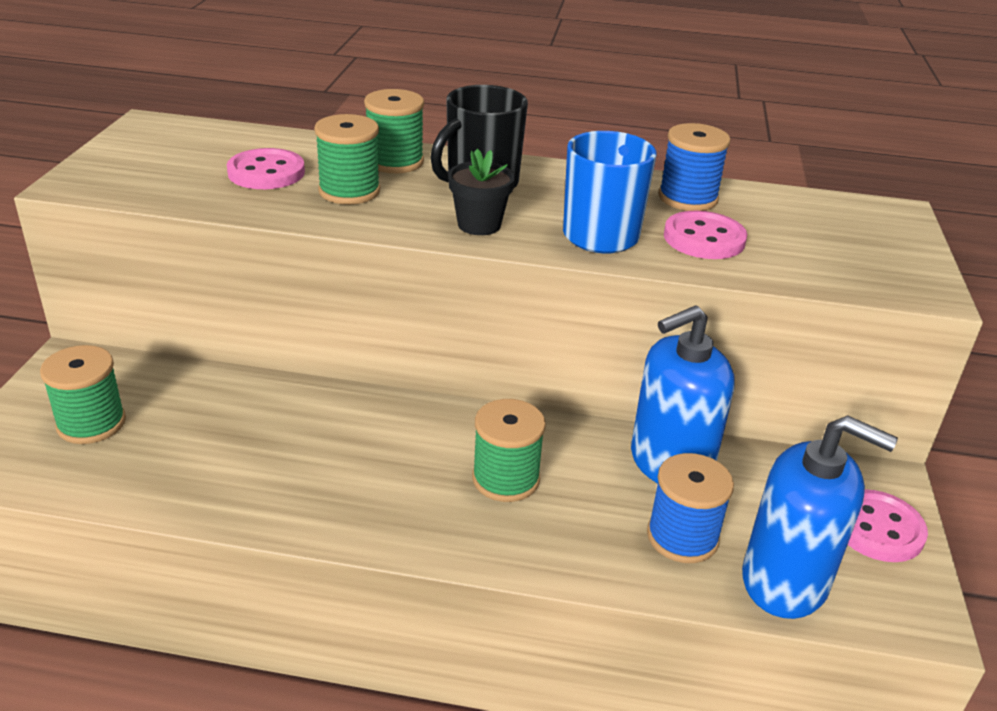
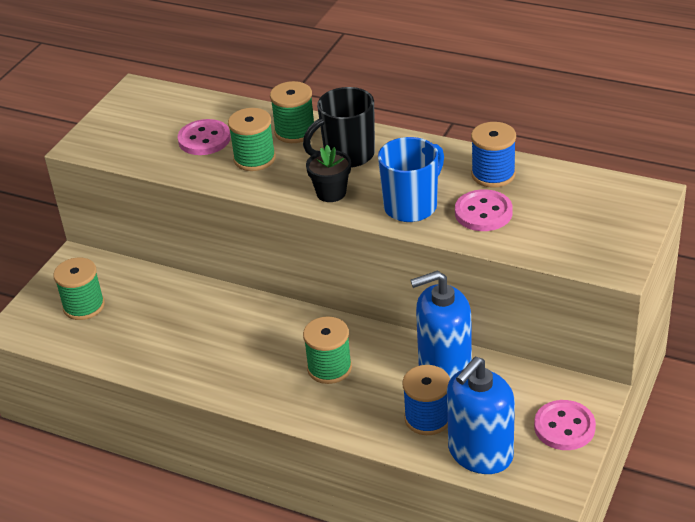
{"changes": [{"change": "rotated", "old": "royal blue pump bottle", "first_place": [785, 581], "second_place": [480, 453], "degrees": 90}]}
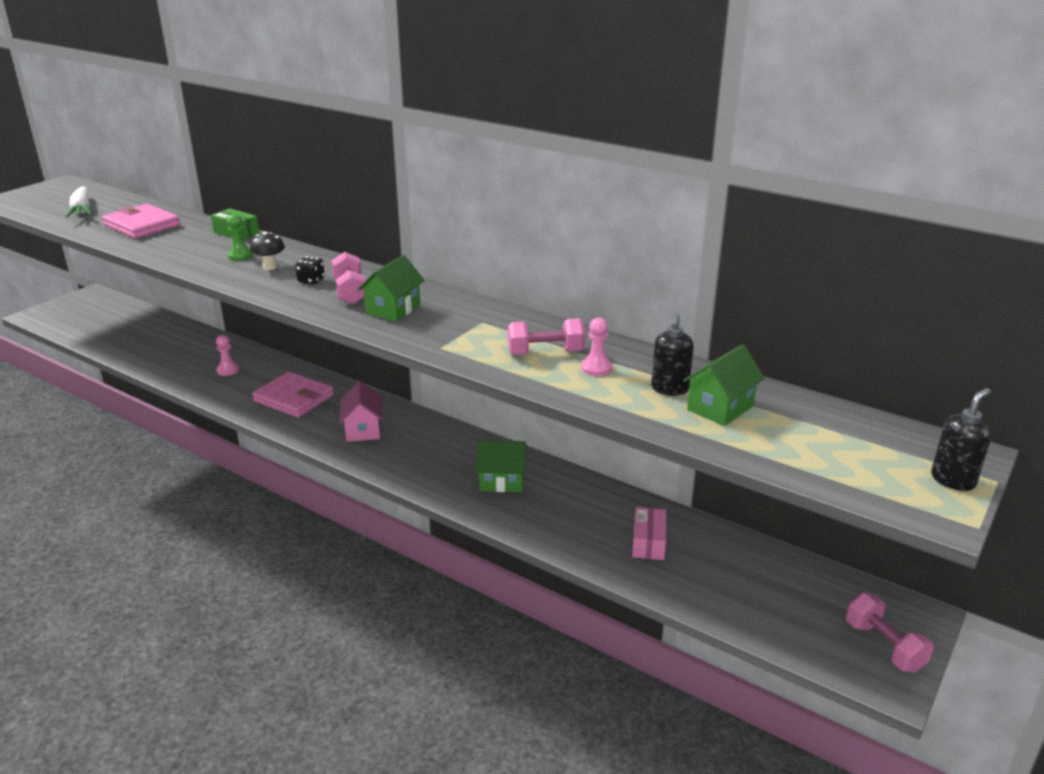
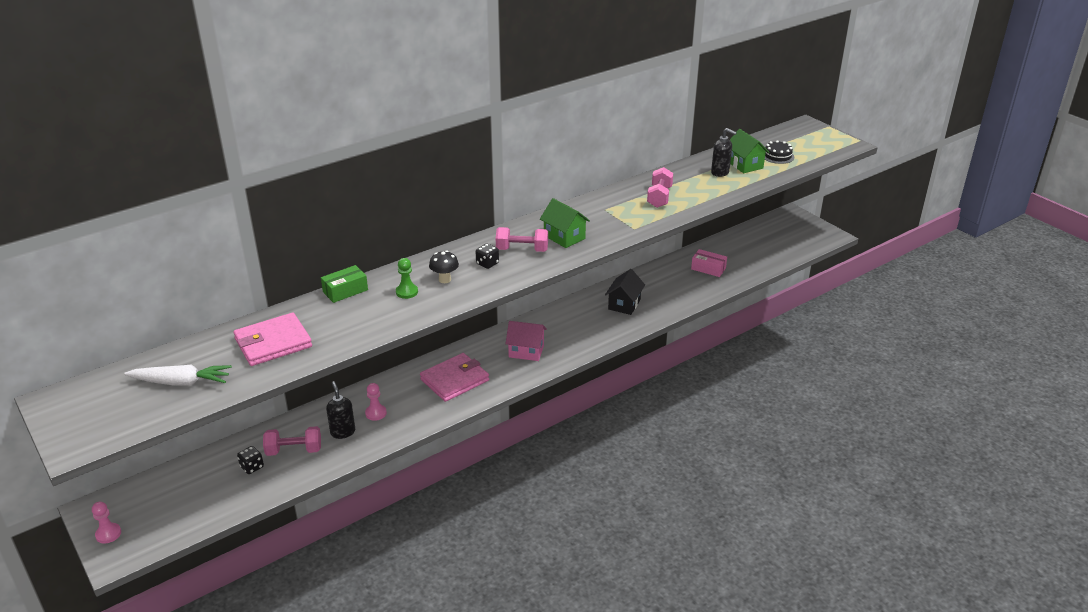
{"changes": [{"change": "shifted", "old": "rosy game pawn", "first_place": [596, 368], "second_place": [108, 534]}, {"change": "new", "new": "jet-black die", "second_place": [252, 467]}, {"change": "shifted", "old": "rosy free weight", "first_place": [884, 646], "second_place": [294, 450]}, {"change": "shifted", "old": "jet-black pump bottle", "first_place": [953, 480], "second_place": [343, 432]}, {"change": "repainted", "old": "emerald toy house", "new": "jet-black toy house", "first_place": [502, 481], "second_place": [624, 304]}, {"change": "new", "new": "jet-black cake", "second_place": [778, 156]}]}
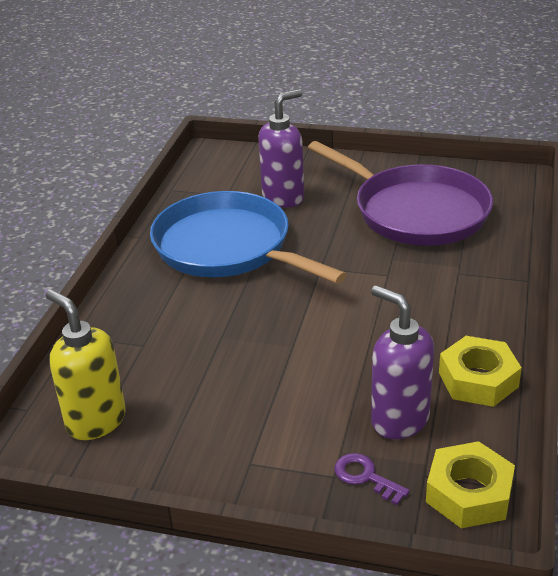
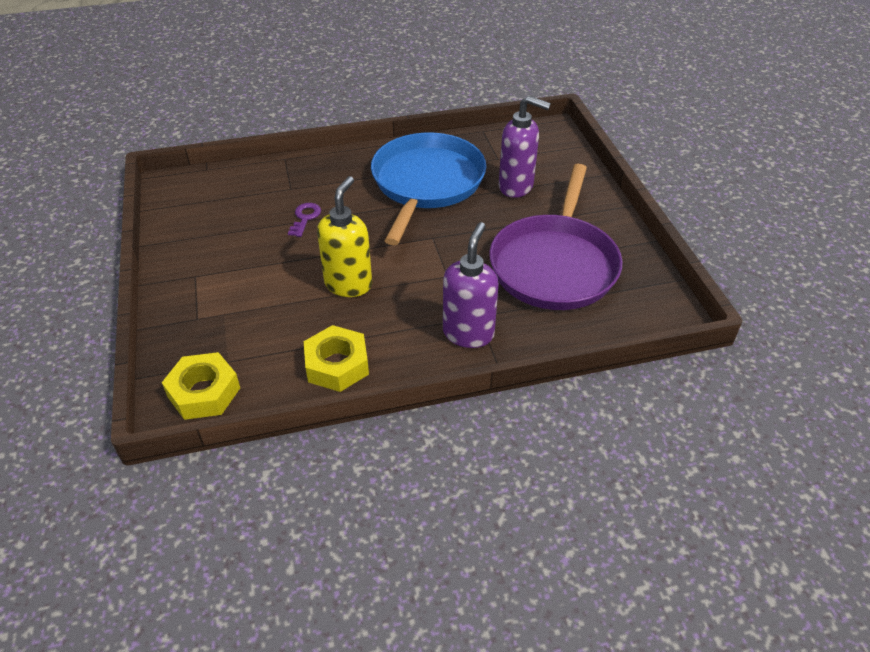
{"changes": [{"change": "shifted", "old": "purple door key", "first_place": [365, 477], "second_place": [305, 218]}, {"change": "shifted", "old": "golden pump bottle", "first_place": [95, 421], "second_place": [349, 284]}, {"change": "shifted", "old": "purple pump bottle", "first_place": [399, 419], "second_place": [468, 333]}]}
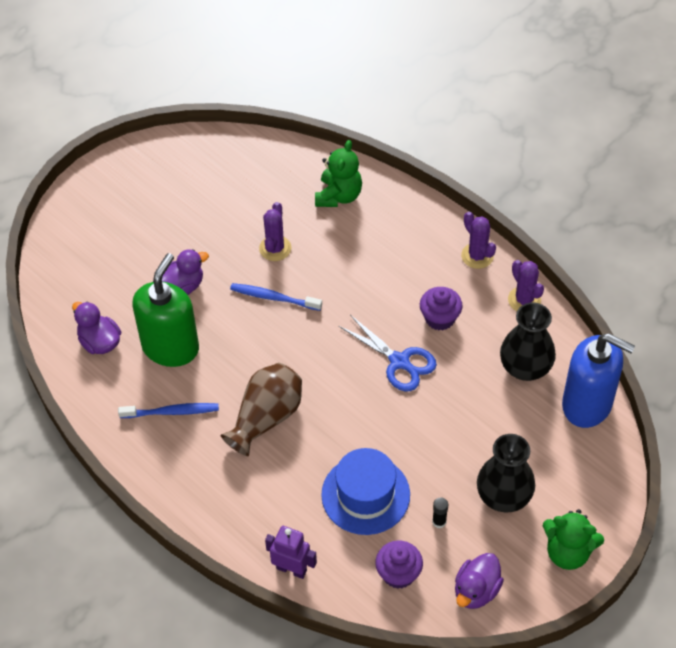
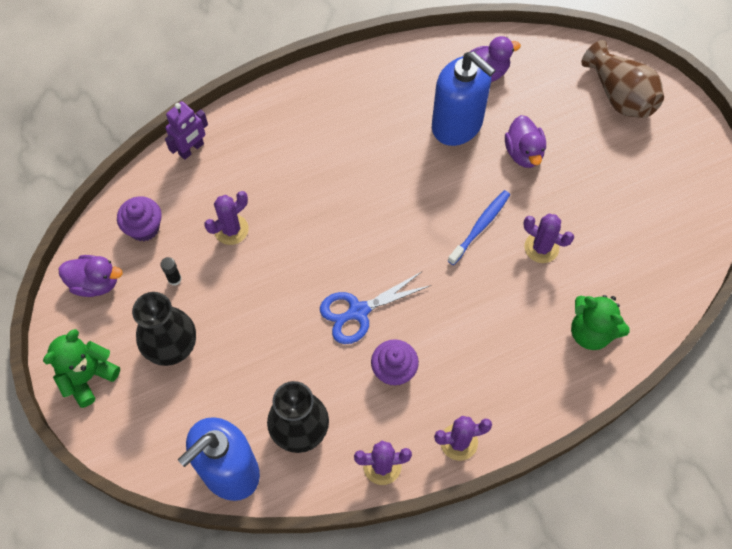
{"changes": [{"change": "rotated", "old": "purple duck", "first_place": [476, 590], "second_place": [95, 283], "degrees": 135}, {"change": "swapped", "old": "royal blue top hat", "new": "purple cactus", "first_place": [365, 495], "second_place": [231, 229]}, {"change": "repainted", "old": "emerald pump bottle", "new": "royal blue pump bottle", "first_place": [170, 347], "second_place": [457, 125]}, {"change": "shifted", "old": "russet flower vase", "first_place": [266, 417], "second_place": [620, 95]}, {"change": "gone", "old": "royal blue toothbrush", "first_place": [172, 412]}]}
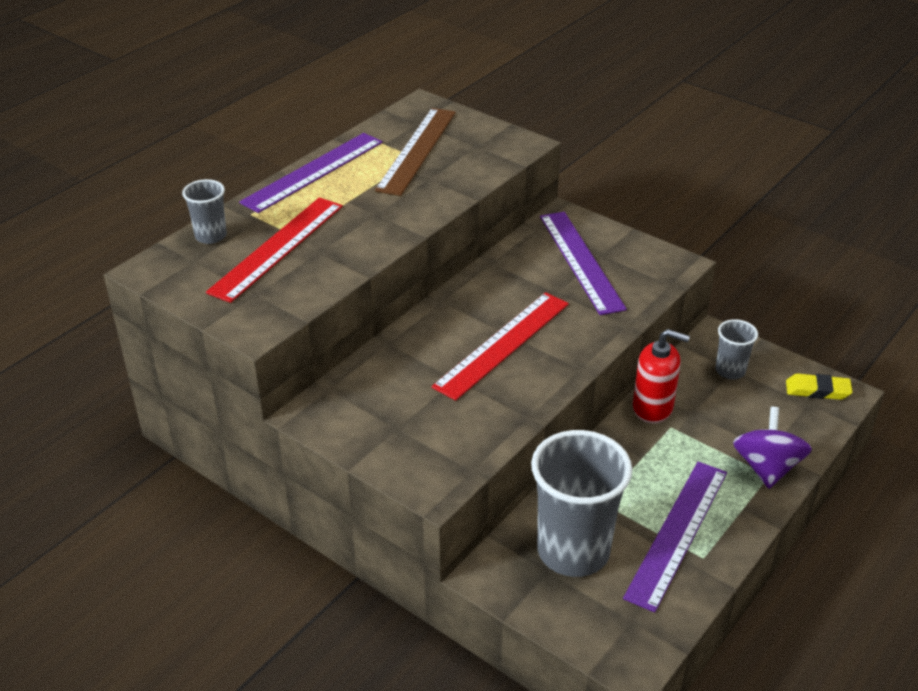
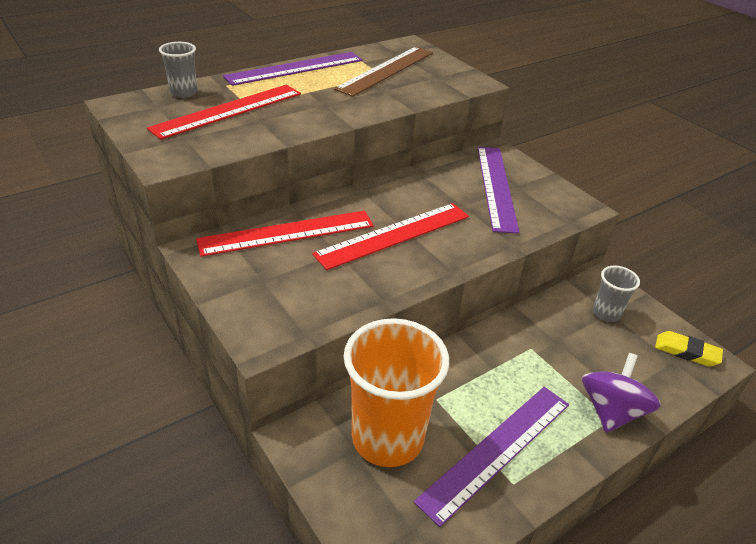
{"changes": [{"change": "new", "new": "red ruler", "second_place": [287, 233]}, {"change": "repainted", "old": "grey beaker", "new": "bright orange beaker", "first_place": [573, 551], "second_place": [387, 438]}, {"change": "gone", "old": "red pump bottle", "first_place": [653, 408]}]}
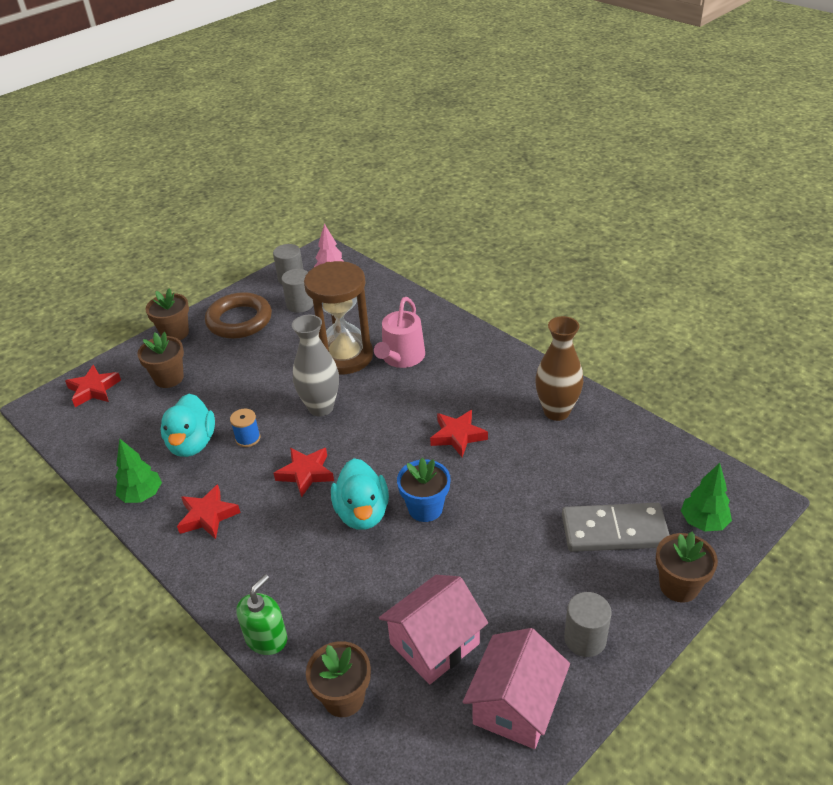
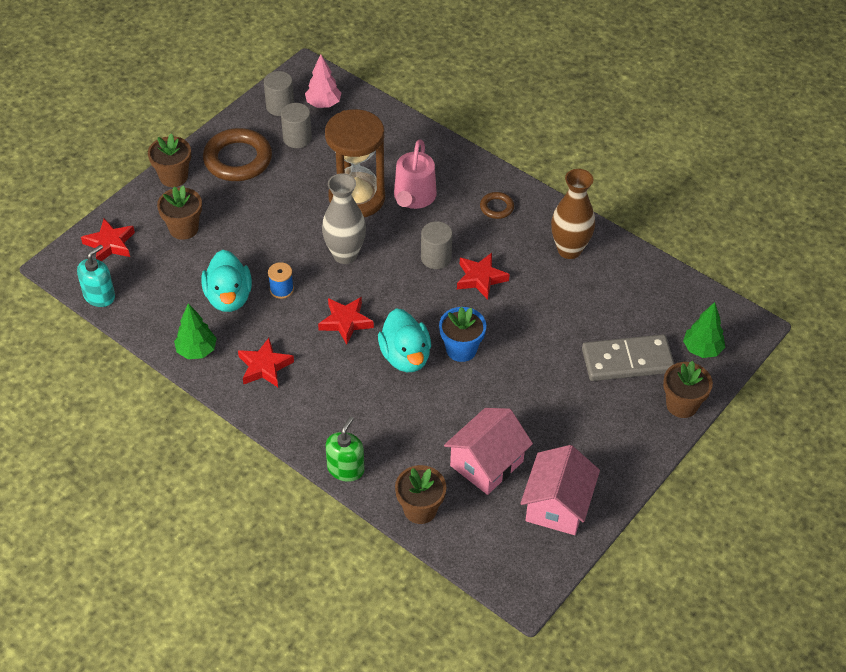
{"changes": [{"change": "new", "new": "turquoise pump bottle", "second_place": [99, 296]}, {"change": "shifted", "old": "grey solid cylinder", "first_place": [585, 639], "second_place": [436, 258]}, {"change": "new", "new": "russet torus", "second_place": [496, 207]}]}
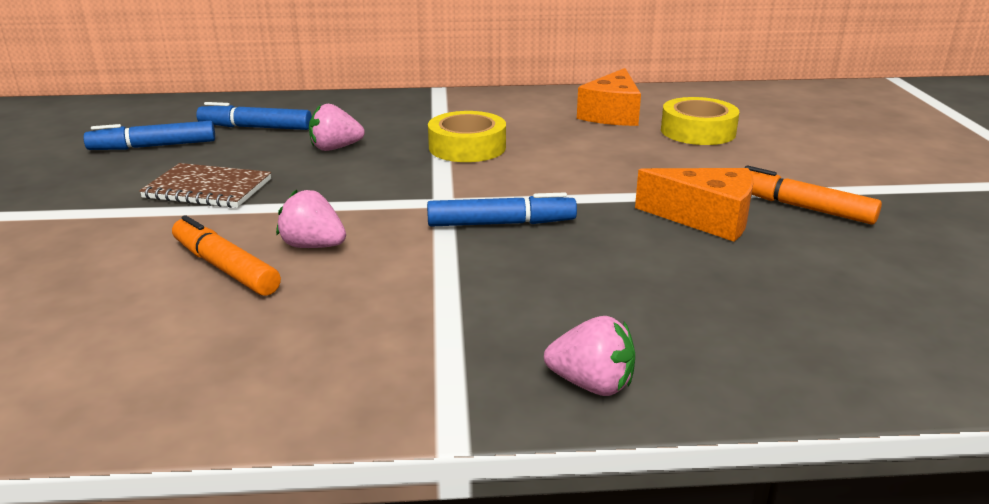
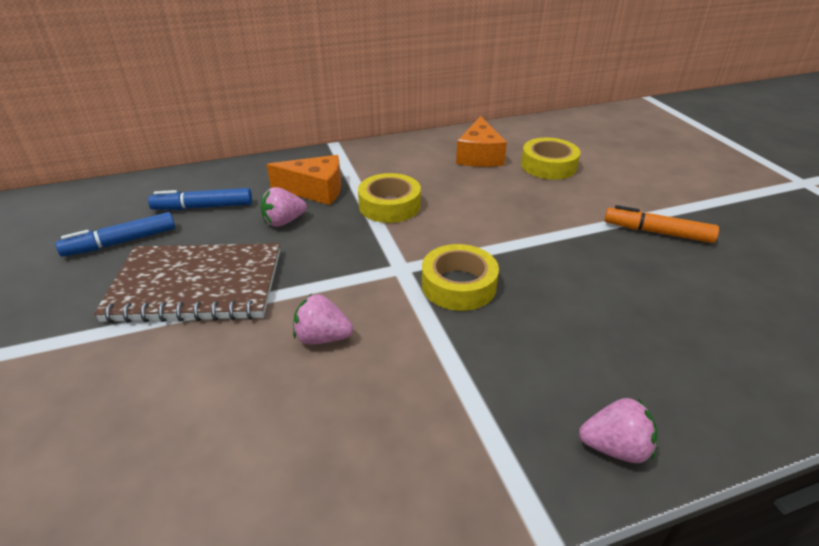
{"changes": [{"change": "scaled", "old": "russet notebook", "first_place": [208, 189], "second_place": [197, 286], "factor": 1.69}, {"change": "shifted", "old": "bright orange cheese wedge", "first_place": [706, 218], "second_place": [315, 190]}, {"change": "swapped", "old": "royal blue felt pen", "new": "golden roll of tape", "first_place": [501, 223], "second_place": [458, 285]}, {"change": "gone", "old": "bright orange felt pen", "first_place": [225, 268]}]}
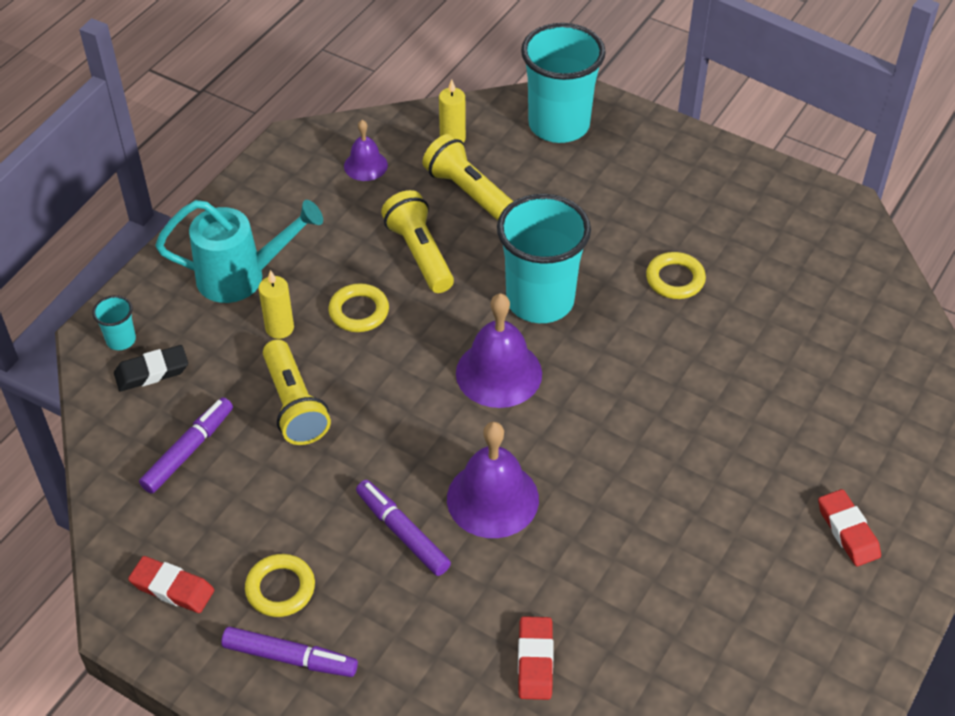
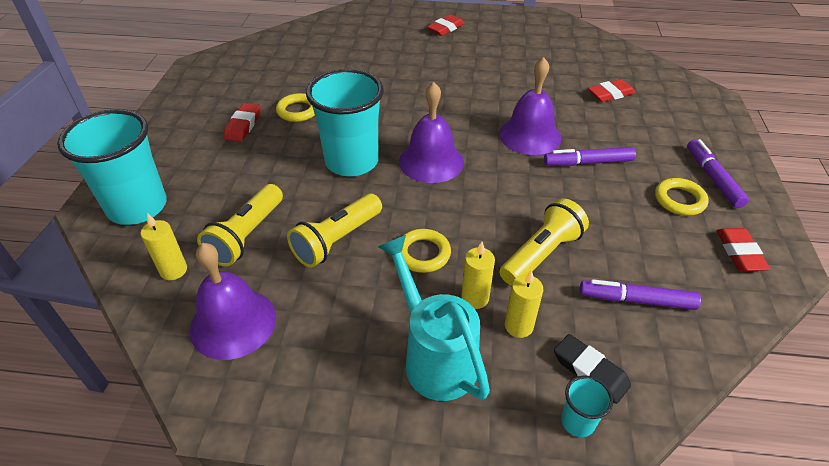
{"changes": [{"change": "scaled", "old": "purple hand bell", "first_place": [365, 165], "second_place": [233, 323], "factor": 1.75}, {"change": "new", "new": "red pencil eraser", "second_place": [243, 125]}, {"change": "new", "new": "golden wax candle", "second_place": [518, 326]}, {"change": "rotated", "old": "purple felt pen", "first_place": [402, 532], "second_place": [588, 162], "degrees": 60}]}
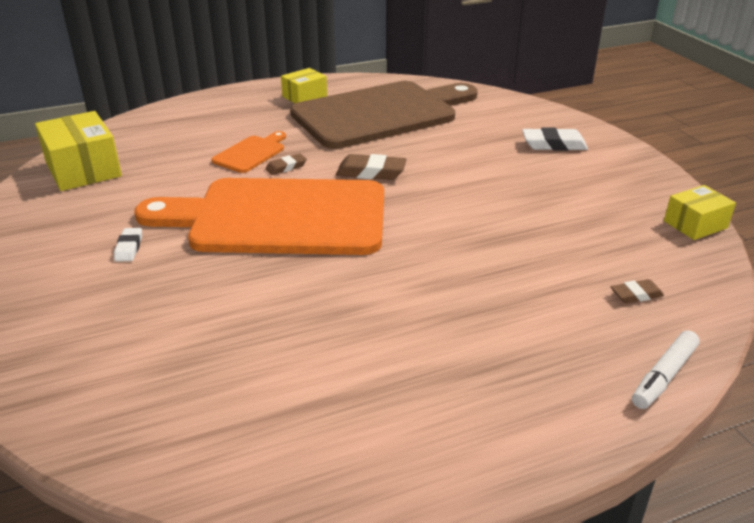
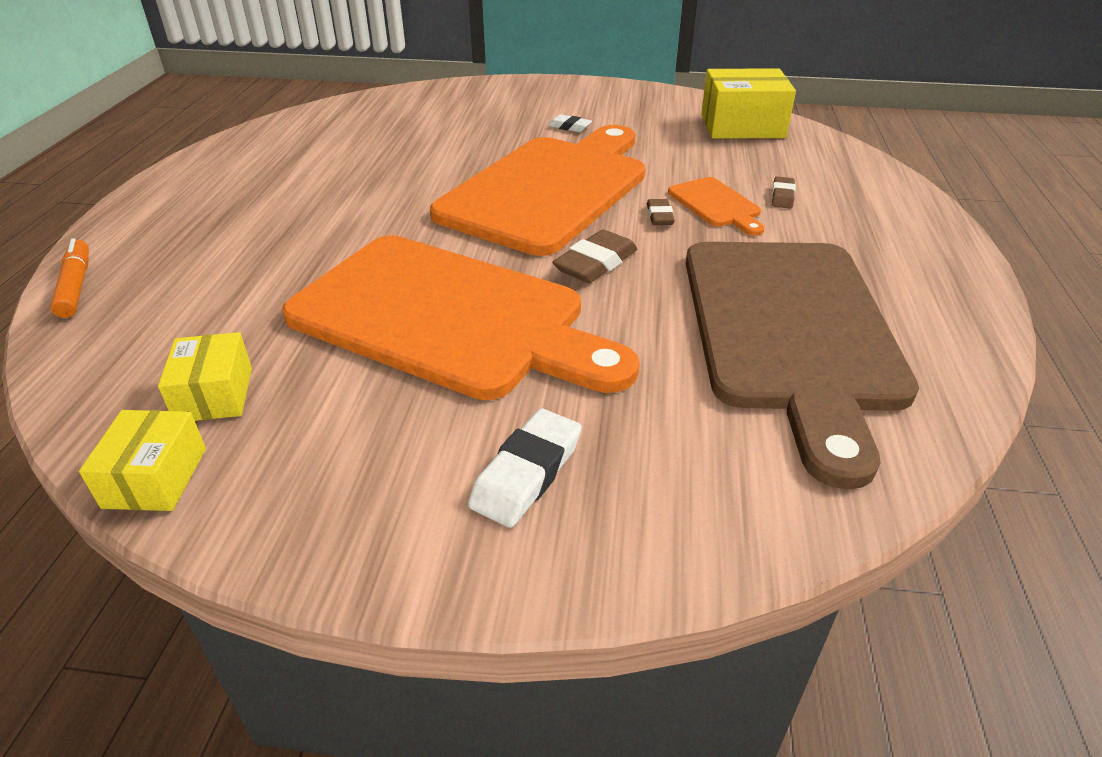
{"changes": [{"change": "repainted", "old": "snow-white felt pen", "new": "bright orange felt pen", "first_place": [664, 376], "second_place": [76, 286]}, {"change": "shifted", "old": "golden package", "first_place": [304, 96], "second_place": [214, 394]}, {"change": "new", "new": "bright orange cutting board", "second_place": [448, 318]}, {"change": "shifted", "old": "russet pencil eraser", "first_place": [636, 295], "second_place": [782, 196]}]}
